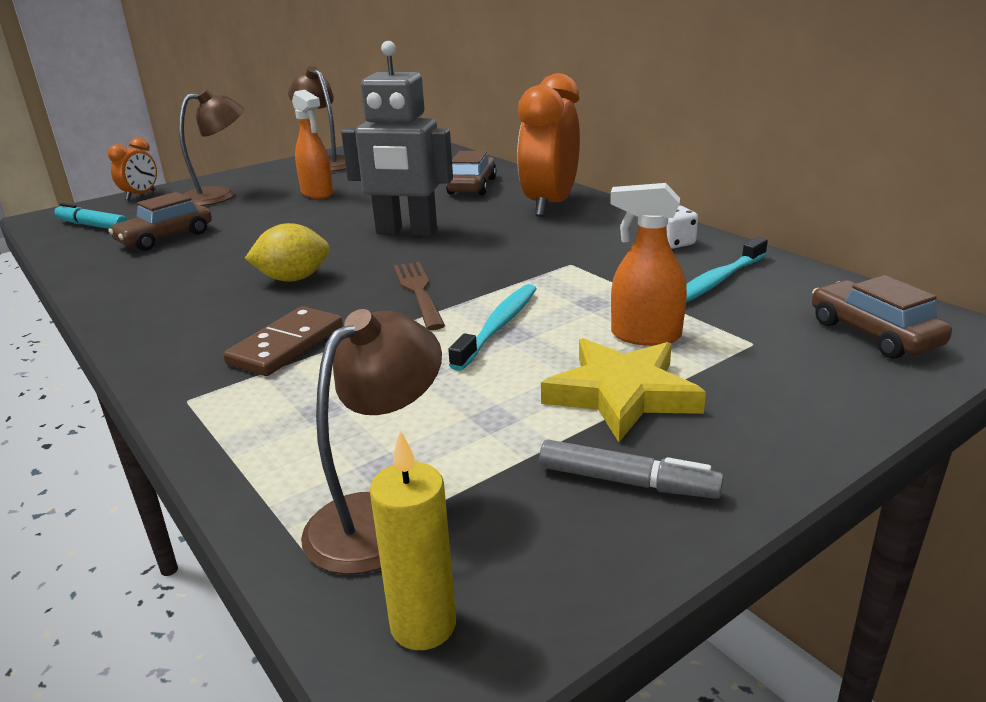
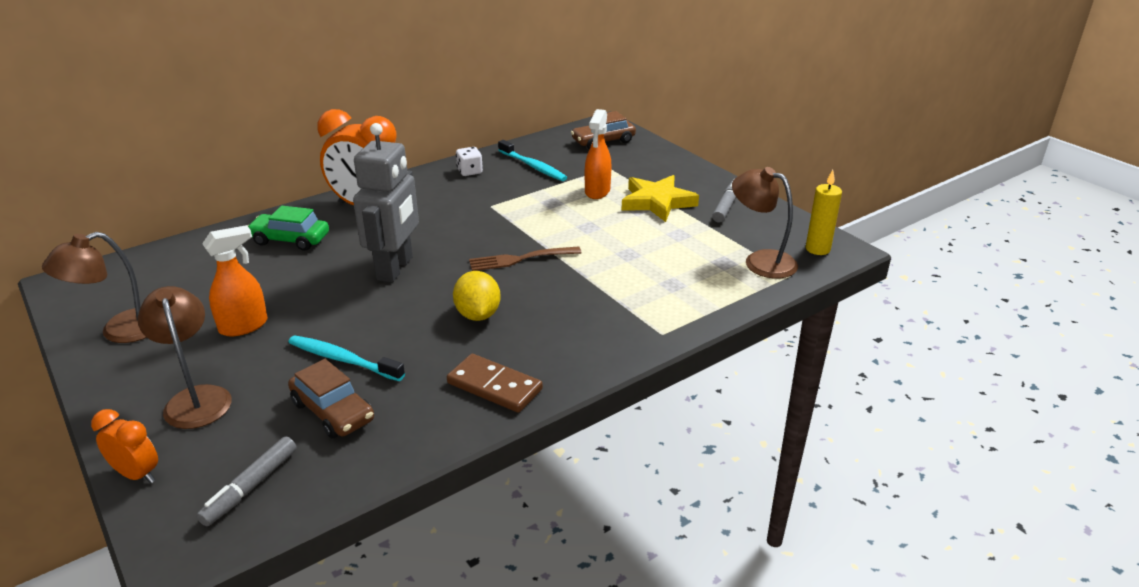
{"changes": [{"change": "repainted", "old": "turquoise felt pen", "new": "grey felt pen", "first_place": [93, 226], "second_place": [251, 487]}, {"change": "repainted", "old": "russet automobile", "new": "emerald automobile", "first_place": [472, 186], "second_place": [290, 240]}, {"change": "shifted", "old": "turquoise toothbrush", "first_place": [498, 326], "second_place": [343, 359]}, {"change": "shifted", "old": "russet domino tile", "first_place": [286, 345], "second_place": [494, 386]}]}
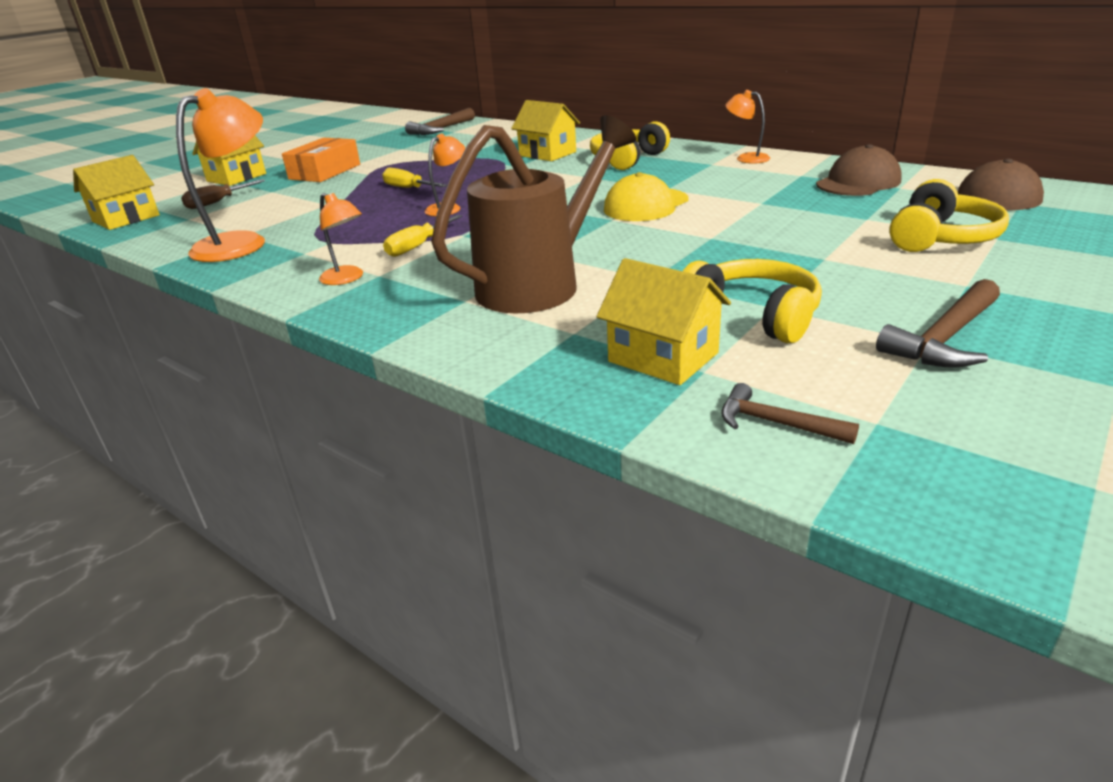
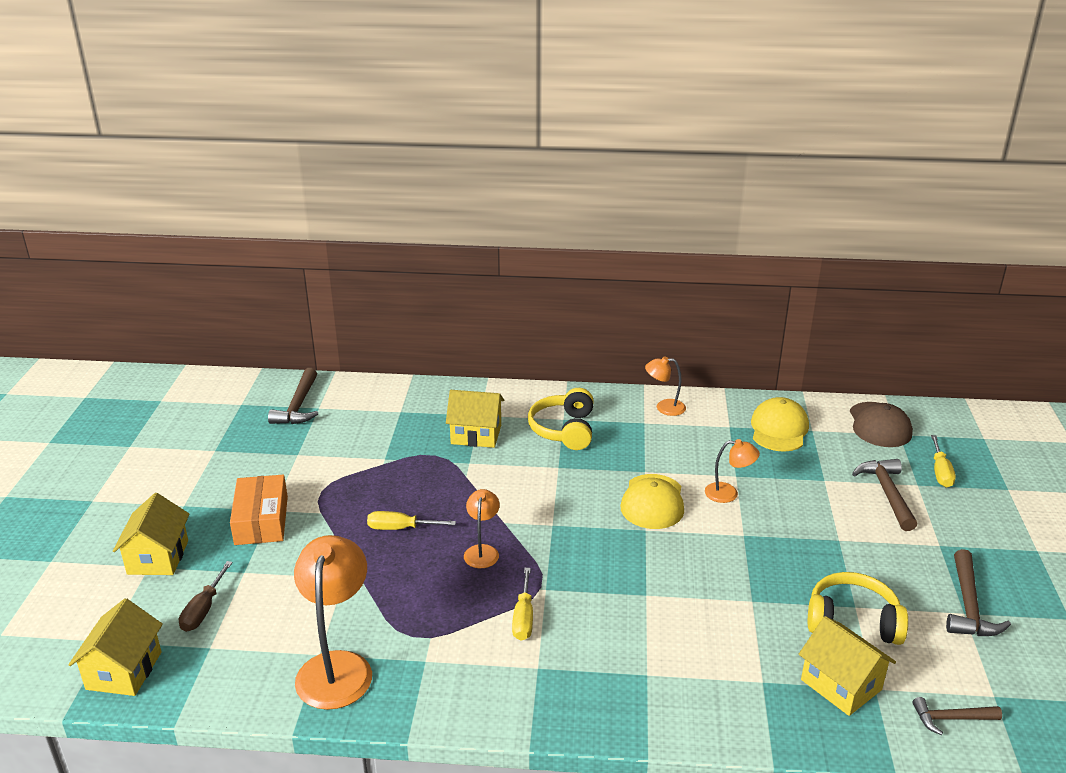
{"changes": [{"change": "shifted", "old": "bright orange reading lamp", "first_place": [347, 279], "second_place": [728, 493]}, {"change": "repainted", "old": "russet peaked cap", "new": "golden peaked cap", "first_place": [858, 182], "second_place": [779, 429]}, {"change": "rotated", "old": "golden toy house", "first_place": [663, 357], "second_place": [841, 685], "degrees": 45}, {"change": "swapped", "old": "golden over-ear headphones", "new": "russet claw hammer", "first_place": [941, 238], "second_place": [887, 493]}, {"change": "new", "new": "golden screwdriver", "second_place": [940, 472]}, {"change": "gone", "old": "russet sprinkling can", "first_place": [539, 284]}]}
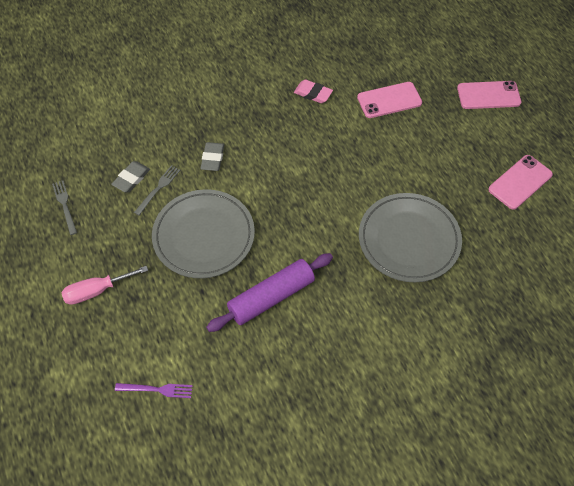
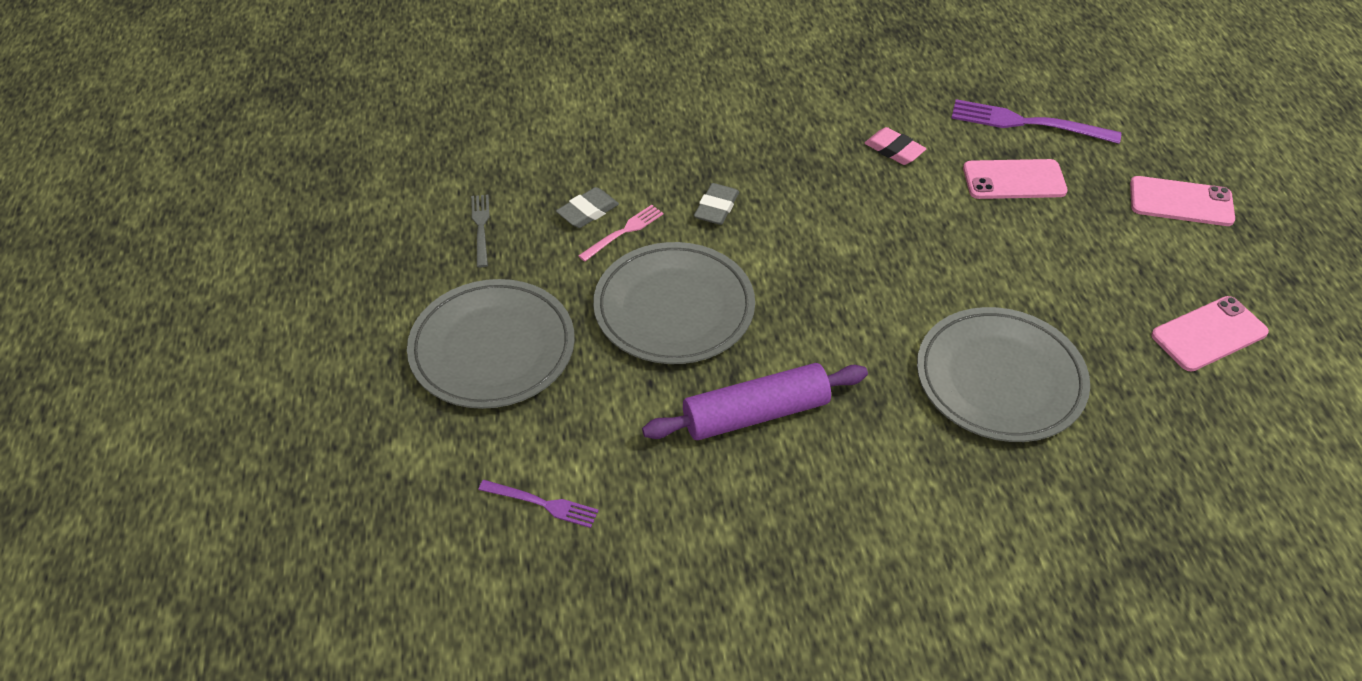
{"changes": [{"change": "swapped", "old": "rosy screwdriver", "new": "grey dinner plate", "first_place": [96, 291], "second_place": [492, 349]}, {"change": "repainted", "old": "grey dinner fork", "new": "rosy dinner fork", "first_place": [158, 188], "second_place": [624, 232]}, {"change": "new", "new": "purple dinner fork", "second_place": [1027, 123]}]}
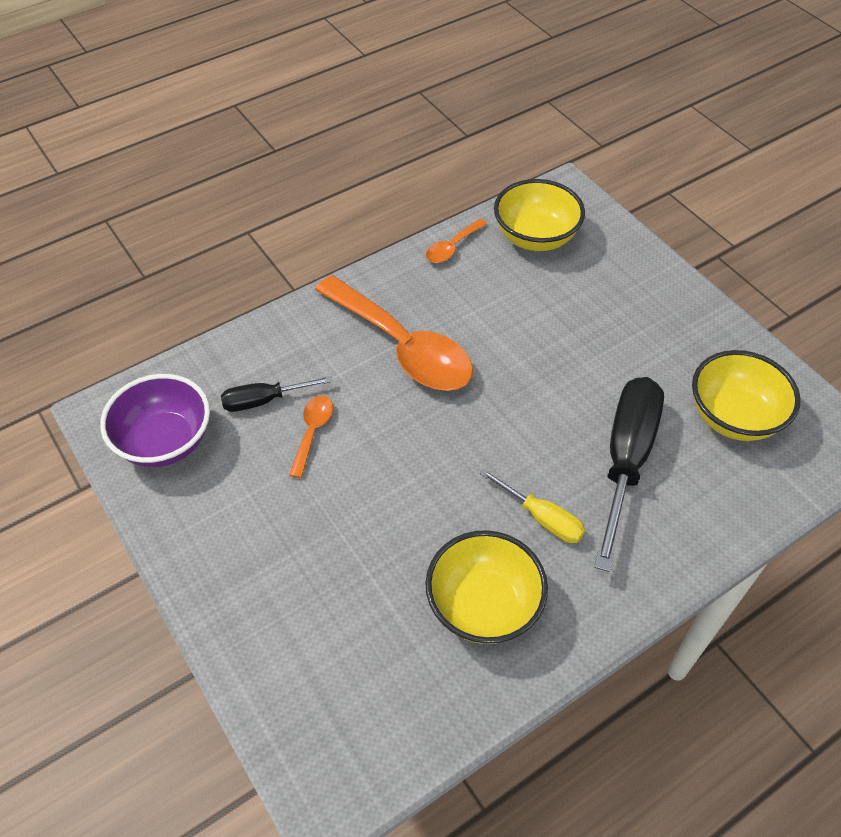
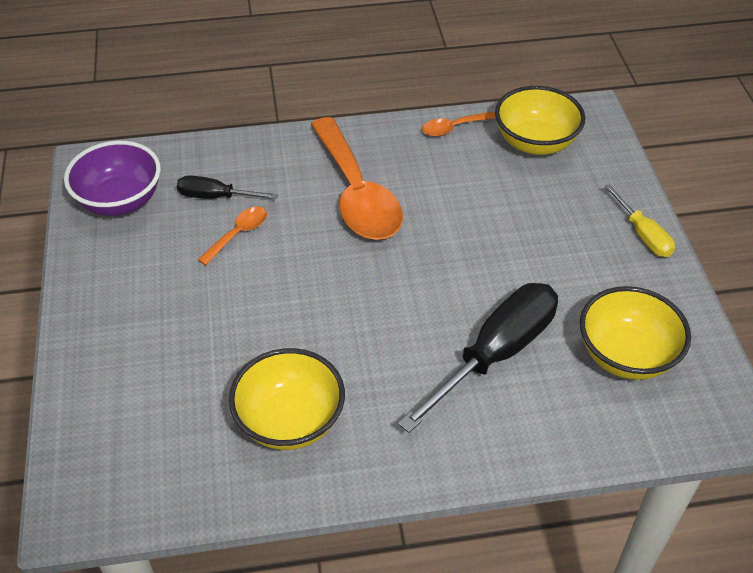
{"changes": [{"change": "shifted", "old": "golden screwdriver", "first_place": [541, 517], "second_place": [643, 234]}]}
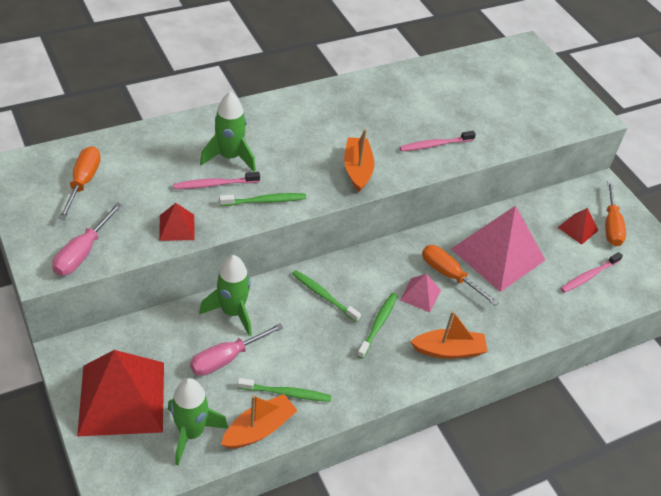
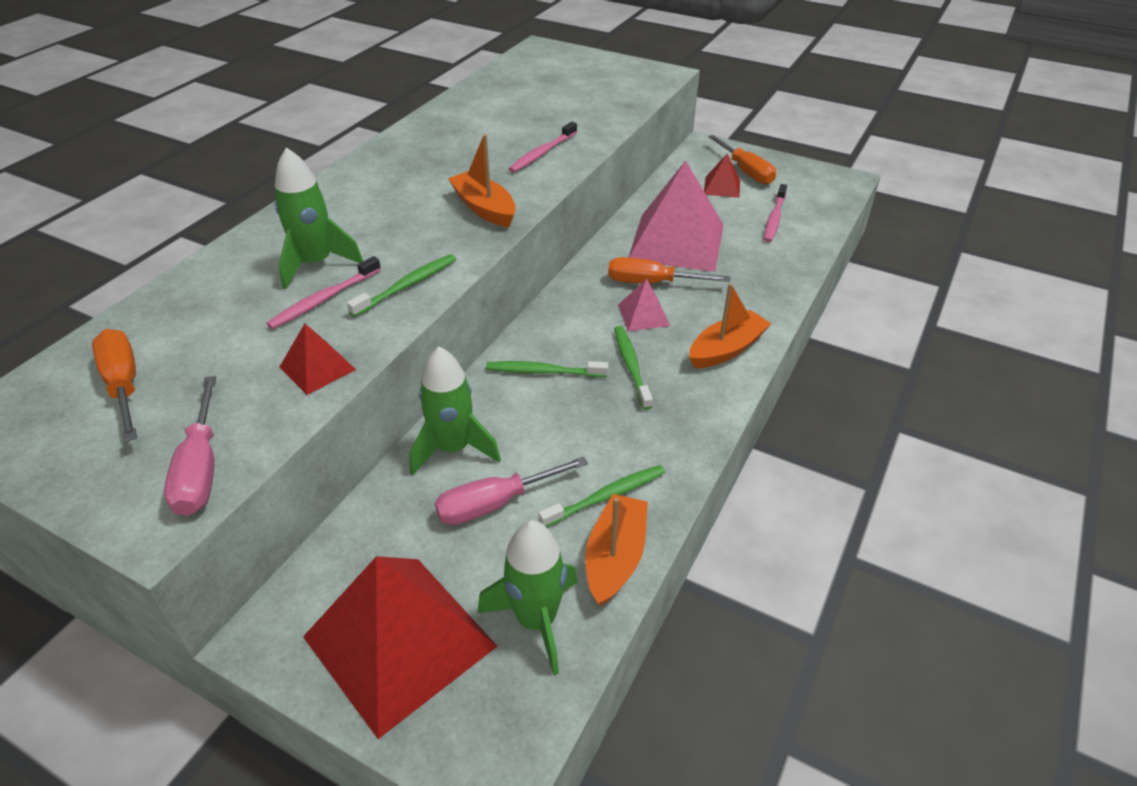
{"changes": [{"change": "rotated", "old": "rosy screwdriver", "first_place": [226, 358], "second_place": [496, 503], "degrees": 45}]}
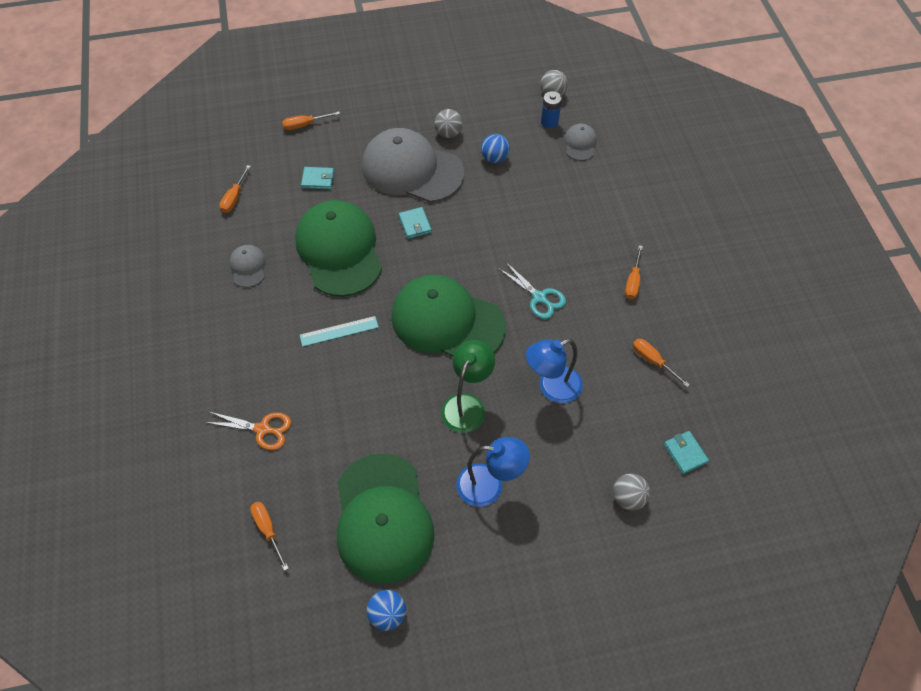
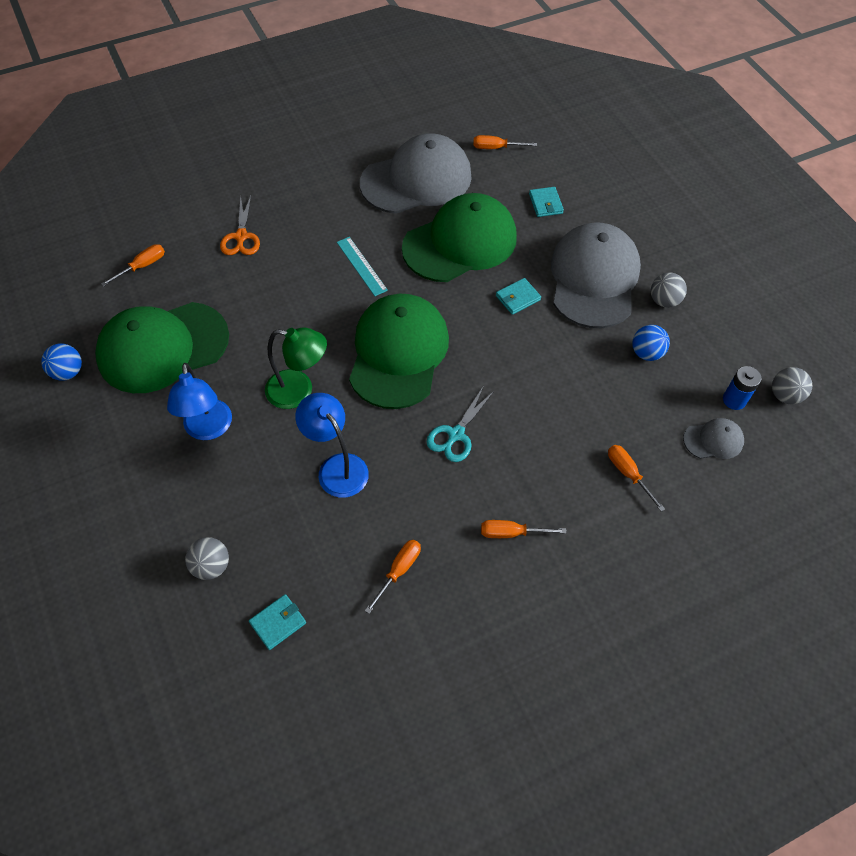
{"changes": [{"change": "scaled", "old": "grey peaked cap", "first_place": [248, 267], "second_place": [416, 180], "factor": 2.3}, {"change": "shifted", "old": "bright orange screwdriver", "first_place": [304, 125], "second_place": [628, 474]}]}
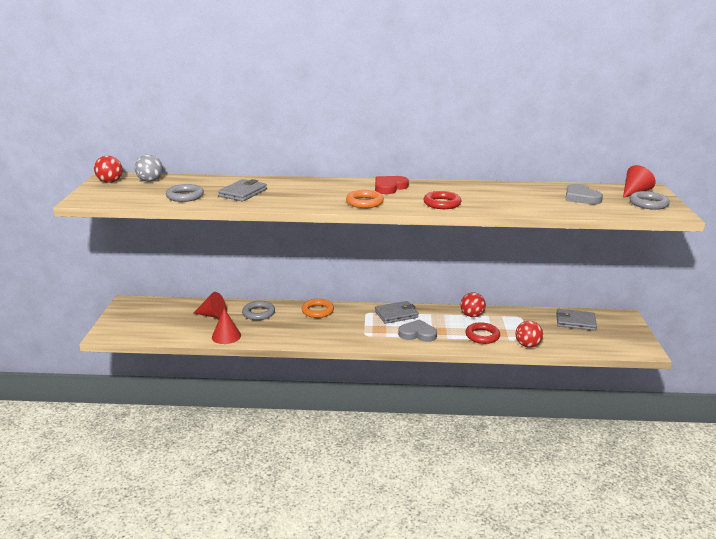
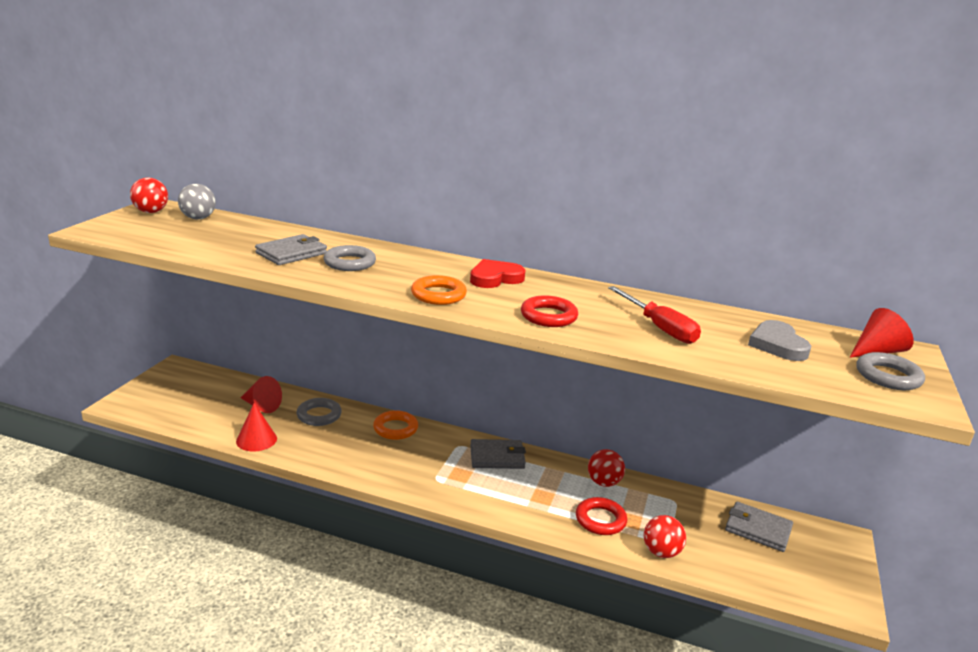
{"changes": [{"change": "shifted", "old": "grey torus", "first_place": [185, 196], "second_place": [349, 263]}, {"change": "new", "new": "red screwdriver", "second_place": [659, 328]}, {"change": "gone", "old": "grey heart", "first_place": [417, 334]}]}
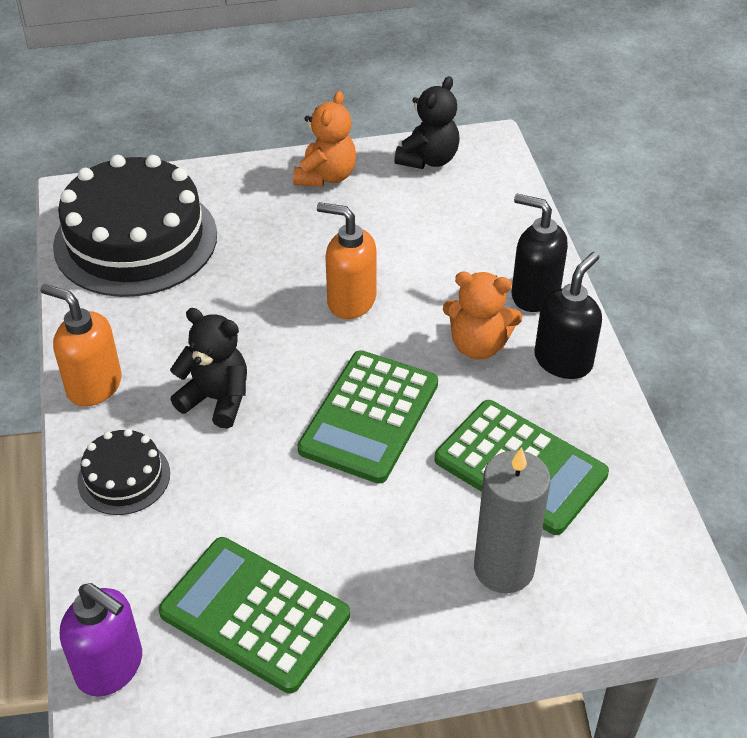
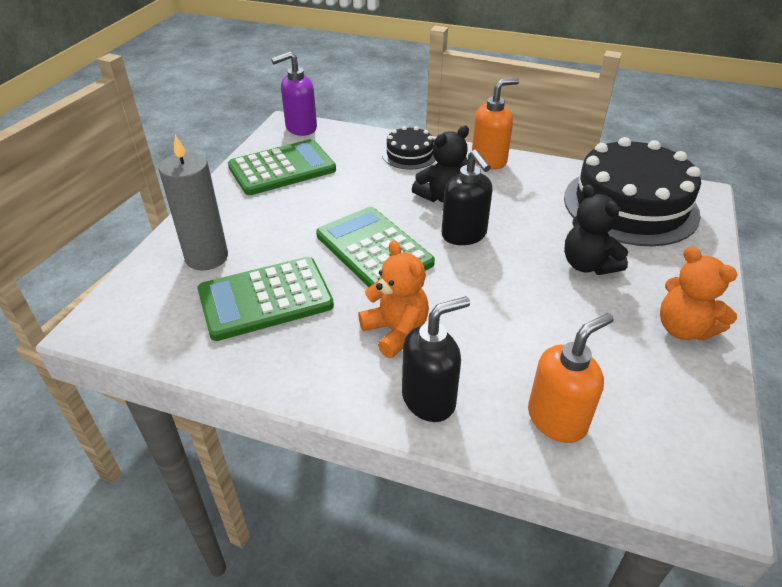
{"changes": [{"change": "rotated", "old": "bright orange stuffed bear", "first_place": [478, 345], "second_place": [396, 331], "degrees": 105}, {"change": "shifted", "old": "jet-black pump bottle", "first_place": [563, 360], "second_place": [464, 235]}, {"change": "shifted", "old": "bright orange pump bottle", "first_place": [350, 301], "second_place": [557, 419]}, {"change": "shifted", "old": "jet-black stuffed bear", "first_place": [428, 159], "second_place": [588, 265]}]}
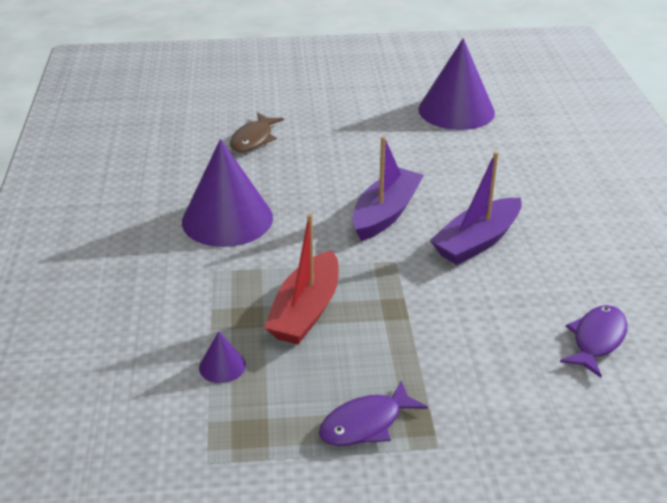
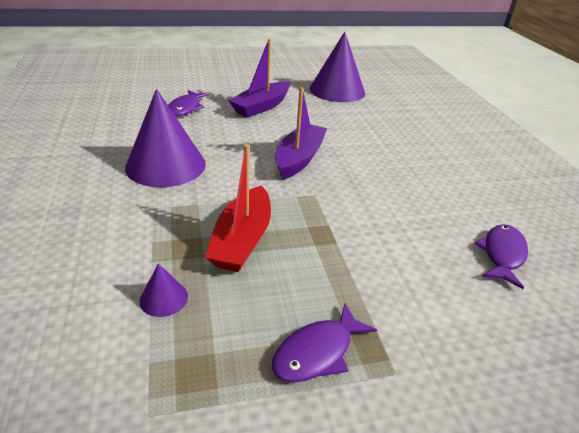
{"changes": [{"change": "repainted", "old": "russet fish", "new": "purple fish", "first_place": [253, 139], "second_place": [186, 108]}, {"change": "shifted", "old": "purple sailboat", "first_place": [477, 242], "second_place": [261, 107]}]}
